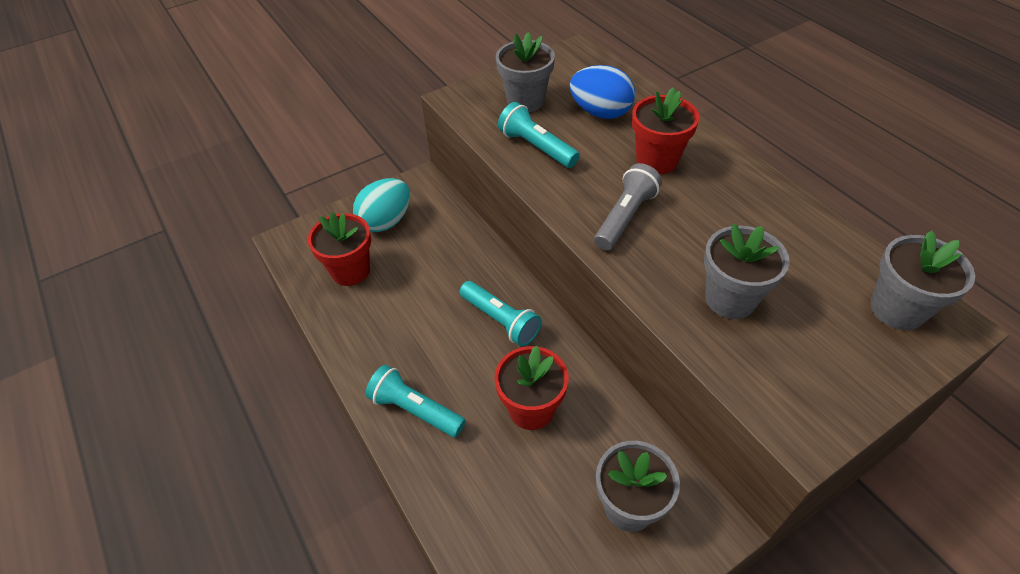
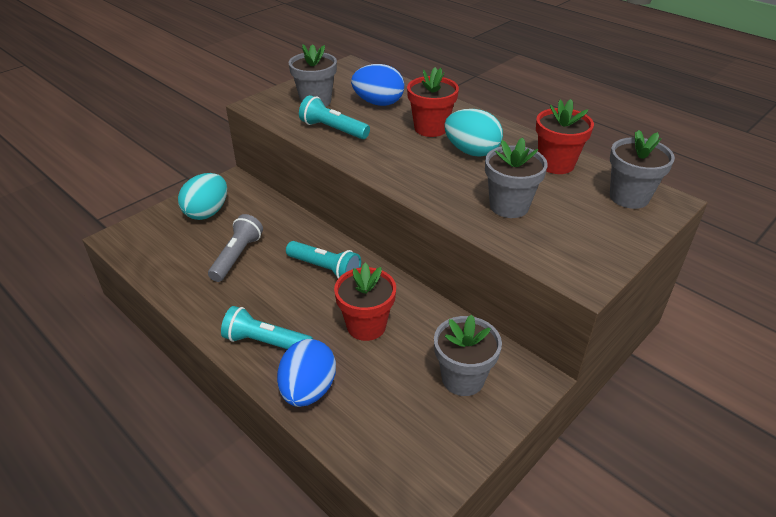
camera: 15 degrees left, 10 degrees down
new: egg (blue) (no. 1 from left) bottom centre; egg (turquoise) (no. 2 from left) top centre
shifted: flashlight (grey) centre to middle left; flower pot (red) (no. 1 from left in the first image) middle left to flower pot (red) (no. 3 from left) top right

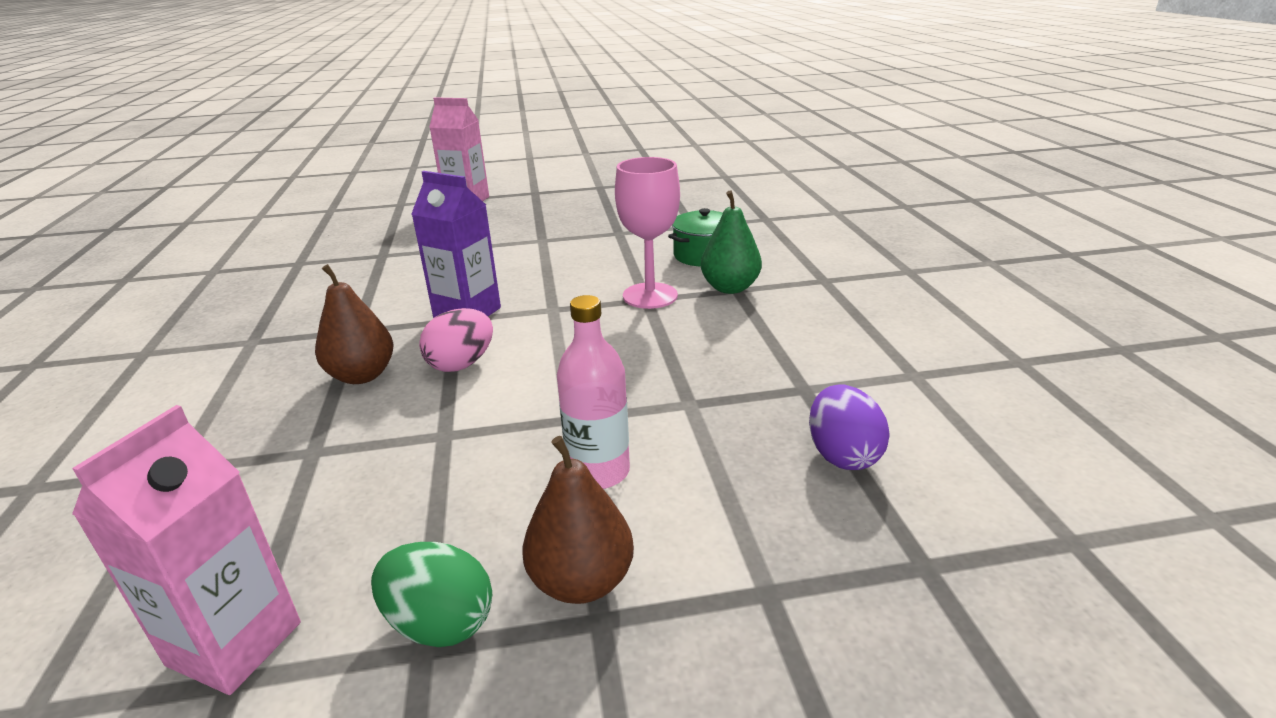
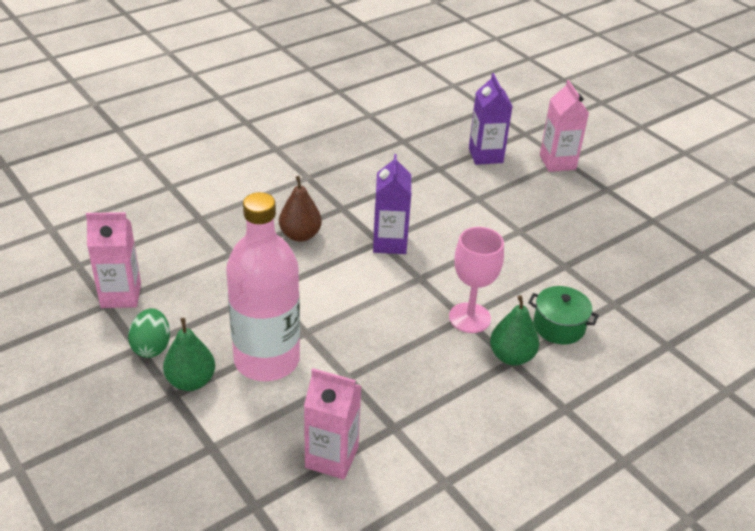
camera: 60 degrees right, 10 degrees up
gone: egg (pink) centre
new: carton (purple) (no. 2 from left) top centre
swapped: egg (purple) centre to carton (pink) (no. 2 from left) bottom centre
repainted: pear (brown) (no. 2 from left) bottom centre to pear (green) (no. 1 from left) bottom left
scaled: bottle (pink) centre = centre x1.90

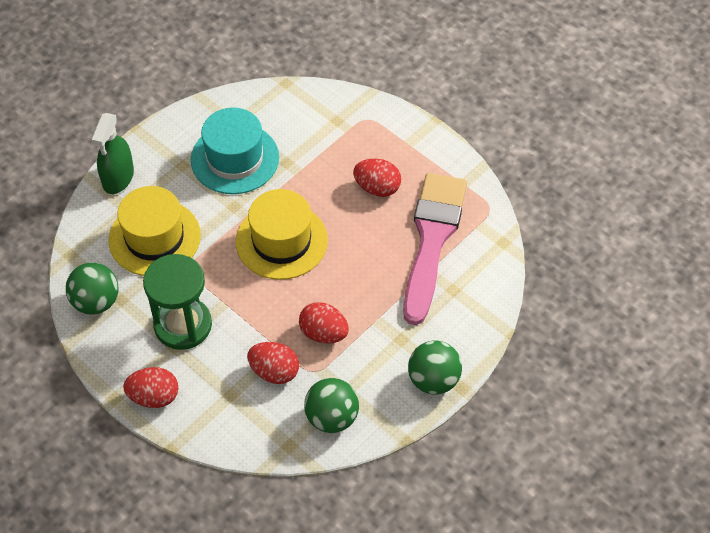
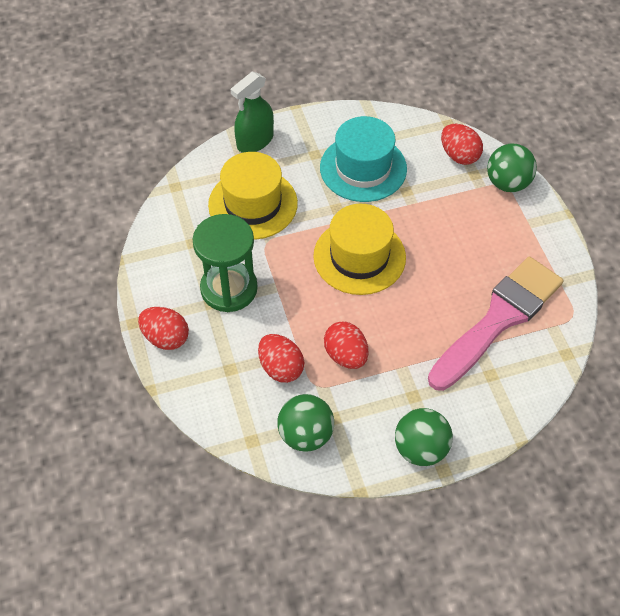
camera: 30 degrees right, 0 degrees up
shifted: egg (red) (no. 4 from left) centre to top right; ball (green) (no. 1 from left in the first image) middle left to ball (green) (no. 3 from left) top right

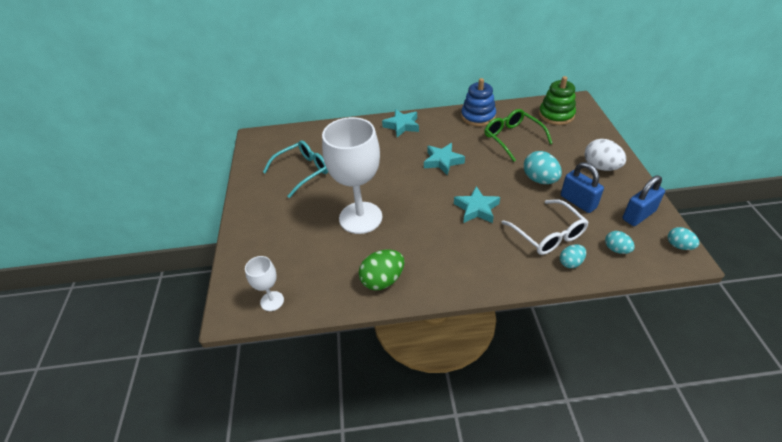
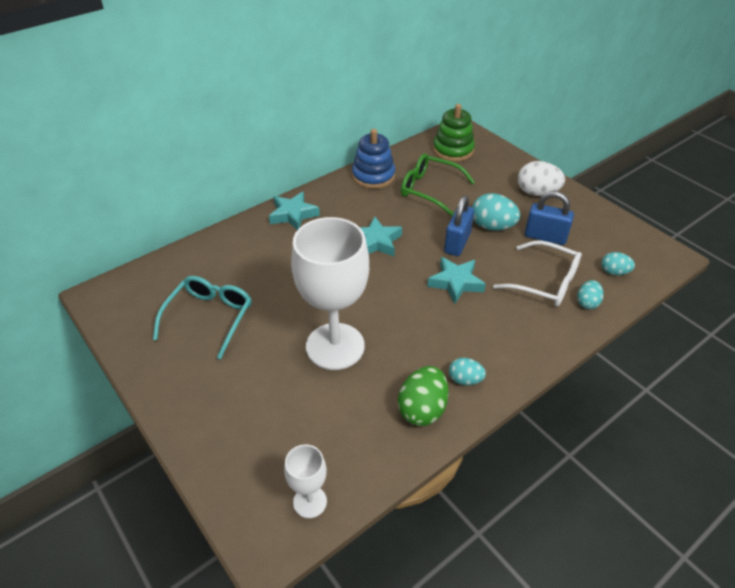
camera: 35 degrees left, 0 degrees up
shifted: padlock (blue) (no. 2 from left in the first image) middle right to padlock (blue) (no. 1 from left) centre; egg (turquoise) (no. 4 from left in the first image) middle right to egg (turquoise) (no. 1 from left) centre

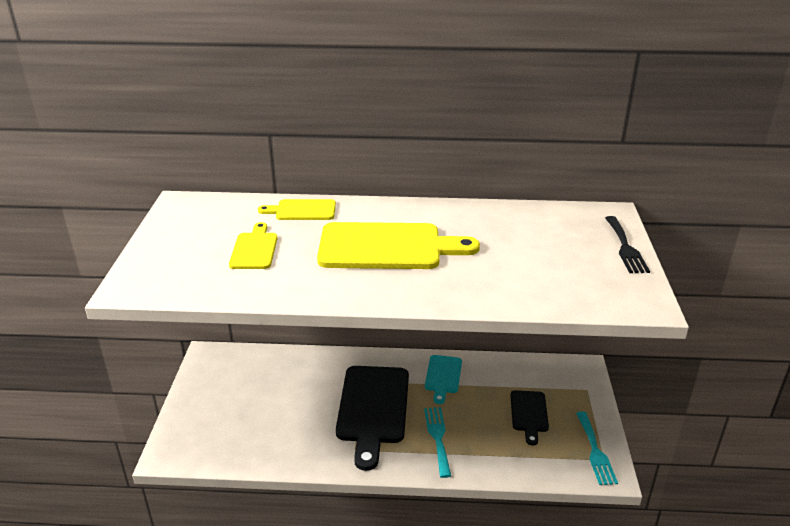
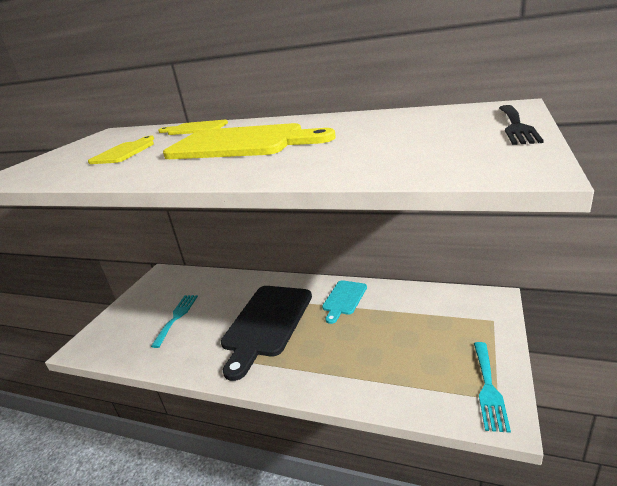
camera: 20 degrees right, 5 degrees down
gone: cutting board (black) (no. 2 from left) bottom right
shifted: fork (turquoise) (no. 1 from left) bottom centre to middle left

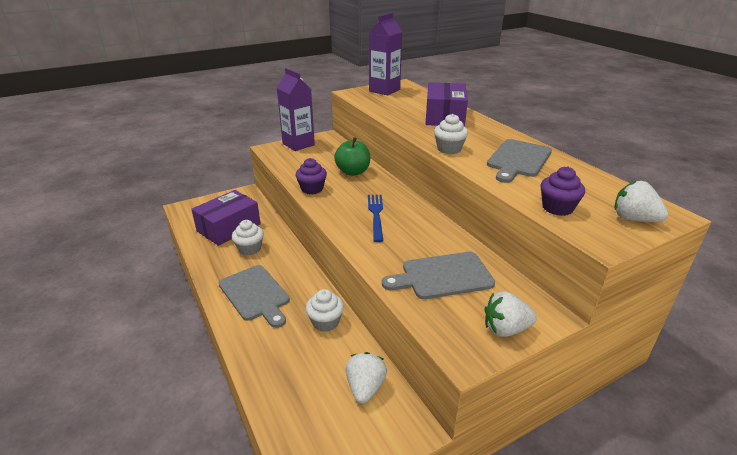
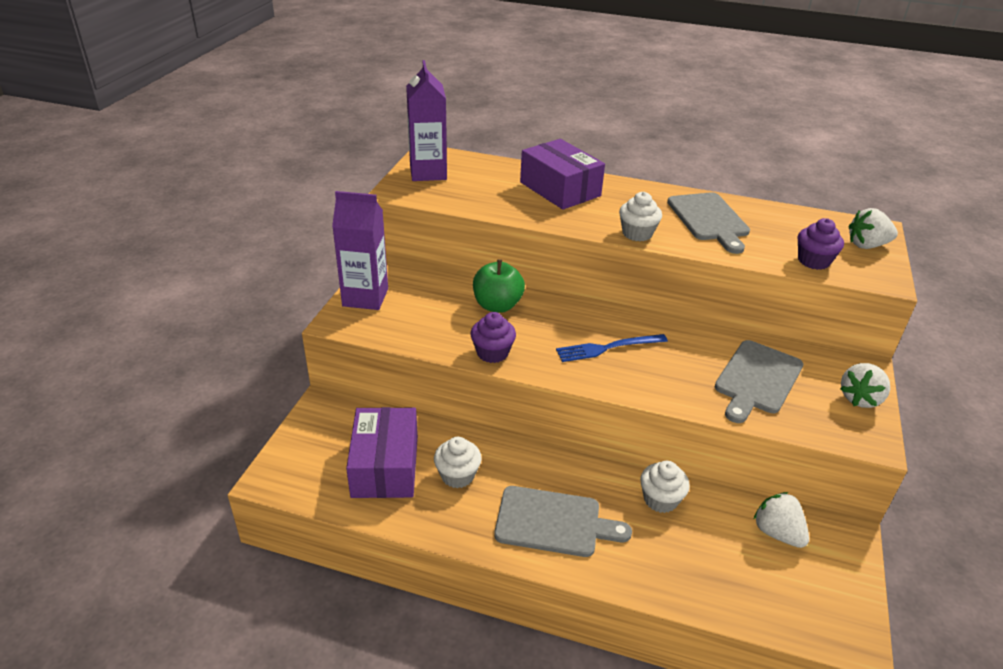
camera: 45 degrees left, 5 degrees up
rotated: fork (blue) centre = centre 60 degrees counterclockwise

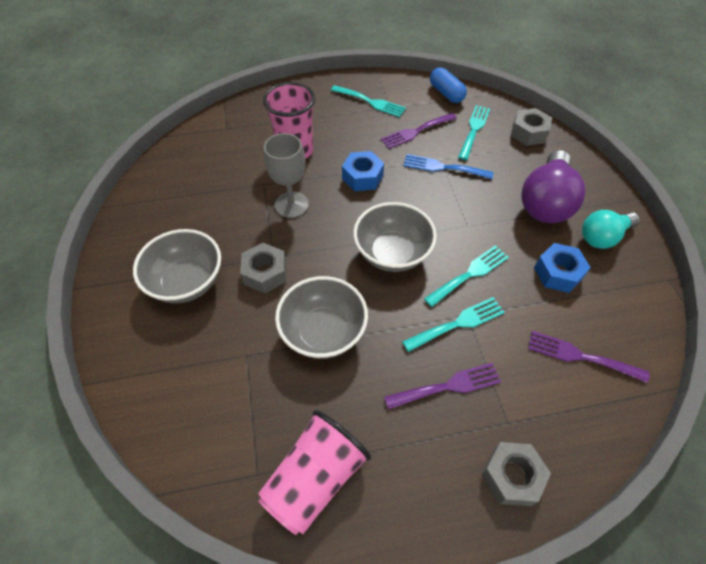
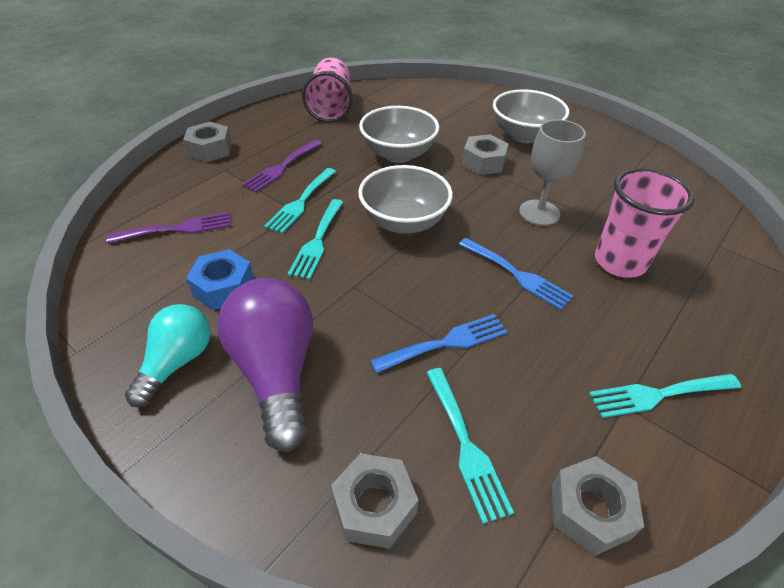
camera: 140 degrees right, 10 degrees down
gone: fork (purple) (no. 1 from left) top centre
swapped: nut (blue) (no. 1 from left) top centre to fork (blue) (no. 2 from left) centre; capsule (blue) top centre to nut (grey) (no. 4 from left) bottom right

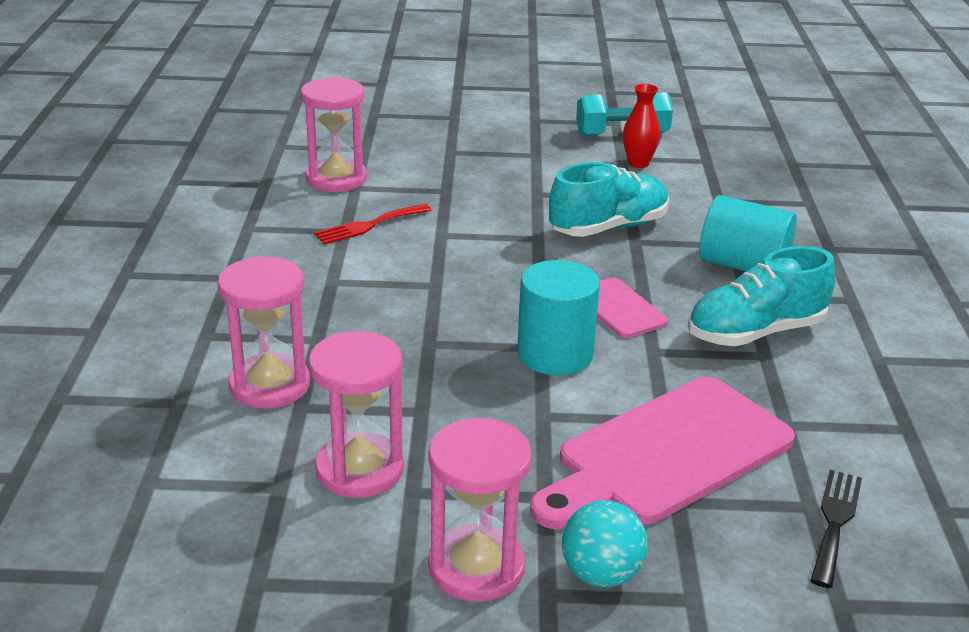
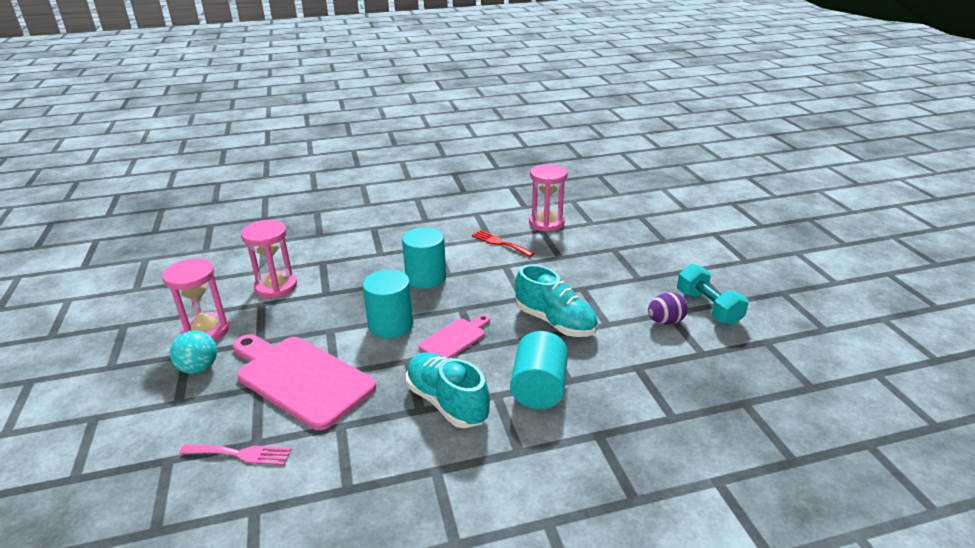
camera: 75 degrees right, 0 degrees up
gone: hourglass (pink) (no. 1 from left) middle left
new: cylinder (turquoise) (no. 2 from left) centre
swapped: vase (red) top centre to egg (purple) middle right
repainted: fork (black) bottom right to fork (pink) bottom left

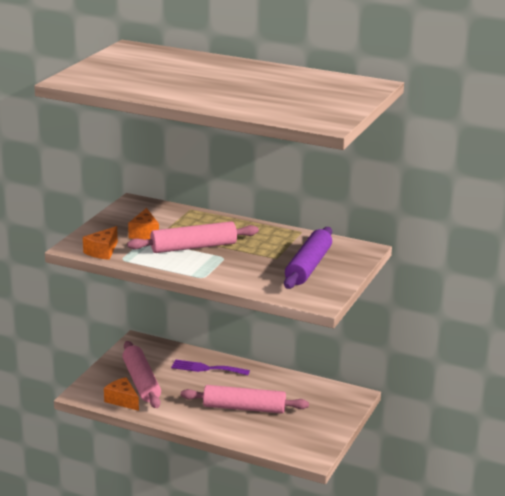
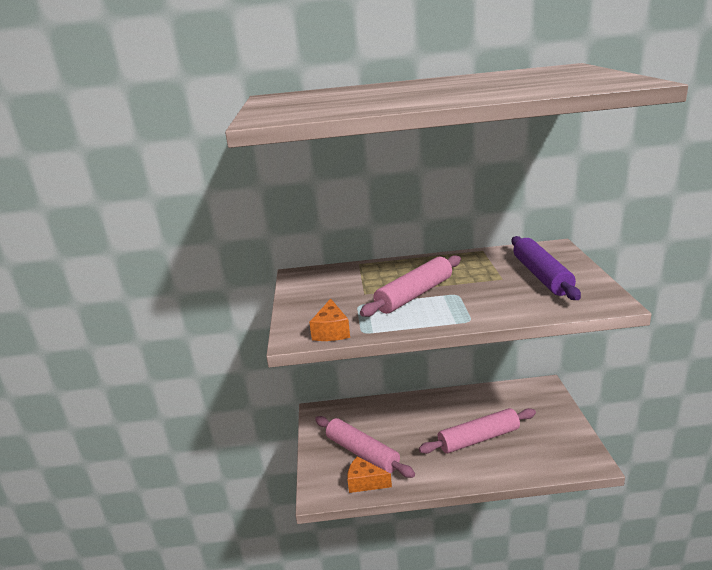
camera: 25 degrees left, 0 degrees up
gone: cheese (orange) (no. 3 from left) middle left; fork (purple) bottom centre

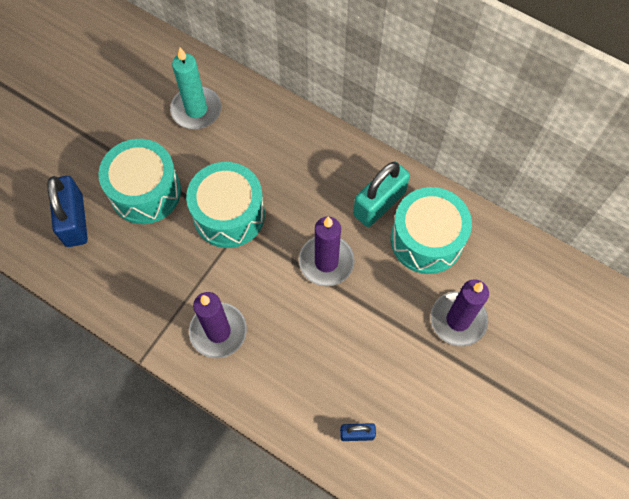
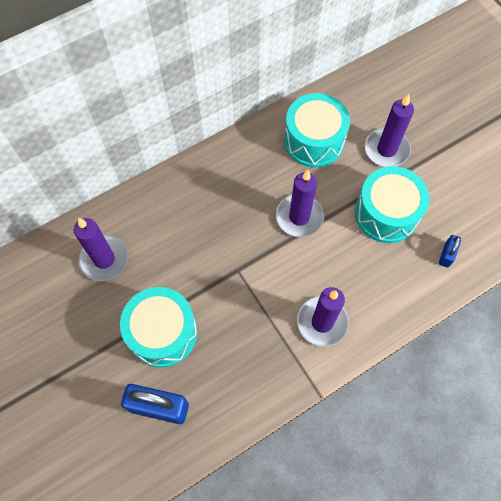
camera: 65 degrees left, 0 degrees up
gone: padlock (turquoise) centre
shifted: drum (turquoise) (no. 2 from left in the first image) centre to drum (turquoise) (no. 3 from left) middle right
repainted: candle (turquoise) top left to candle (purple) (no. 1 from left) middle left

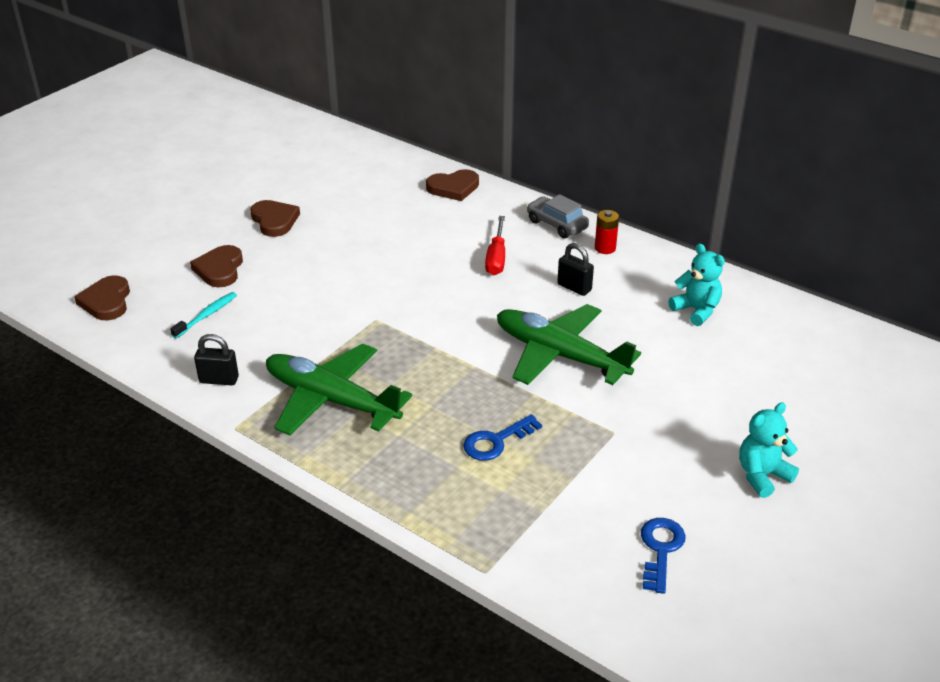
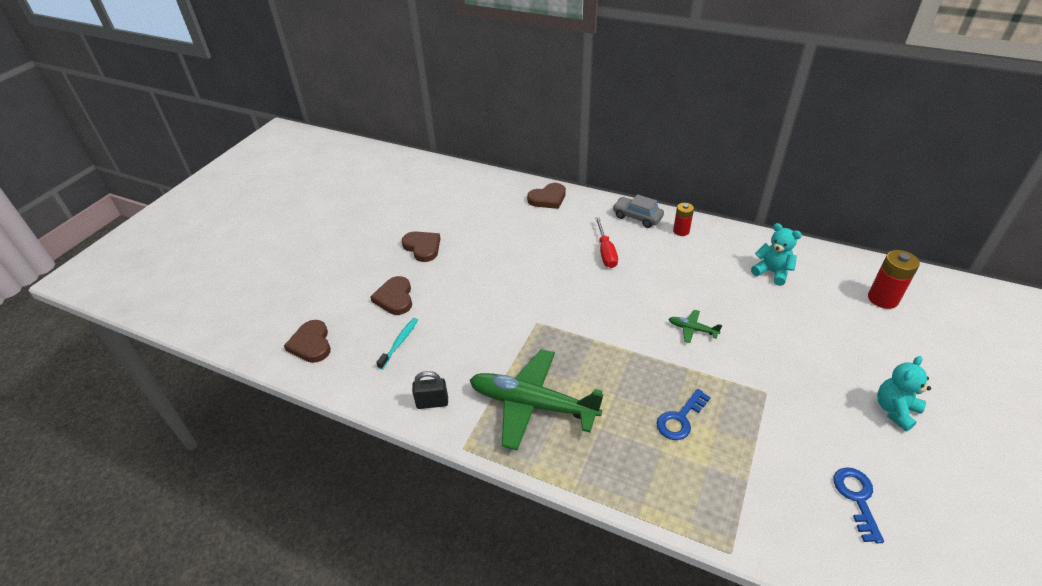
camera: 10 degrees left, 5 degrees up
gone: padlock (black) (no. 2 from left) centre
new: battery (red) (no. 2 from left) middle right
scaled: plane (green) (no. 2 from left) centre = middle right x0.42

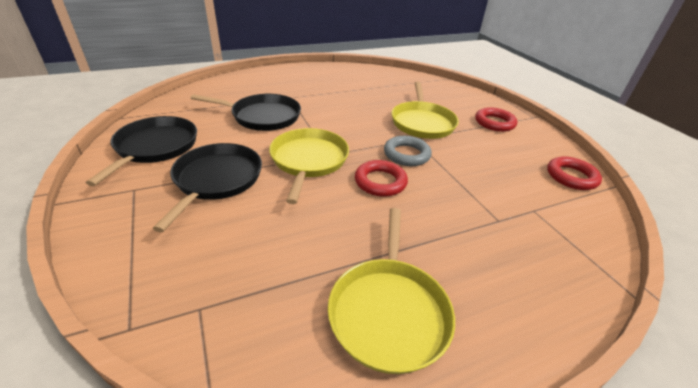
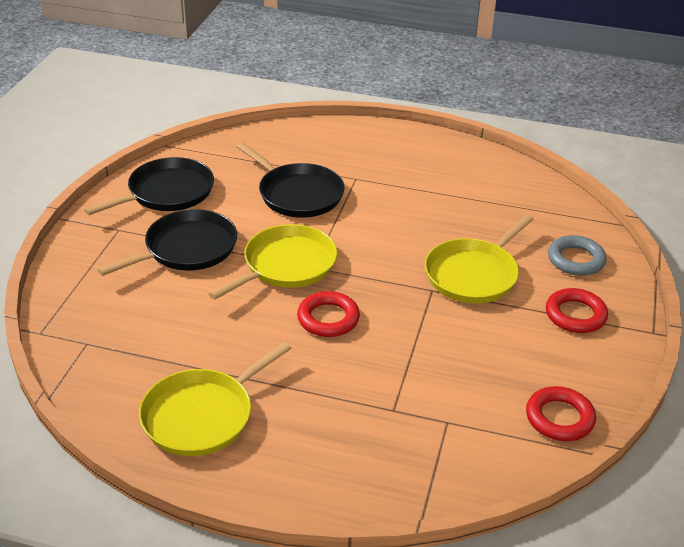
camera: 40 degrees right, 0 degrees up
shifted: ring (grey) centre to middle right

